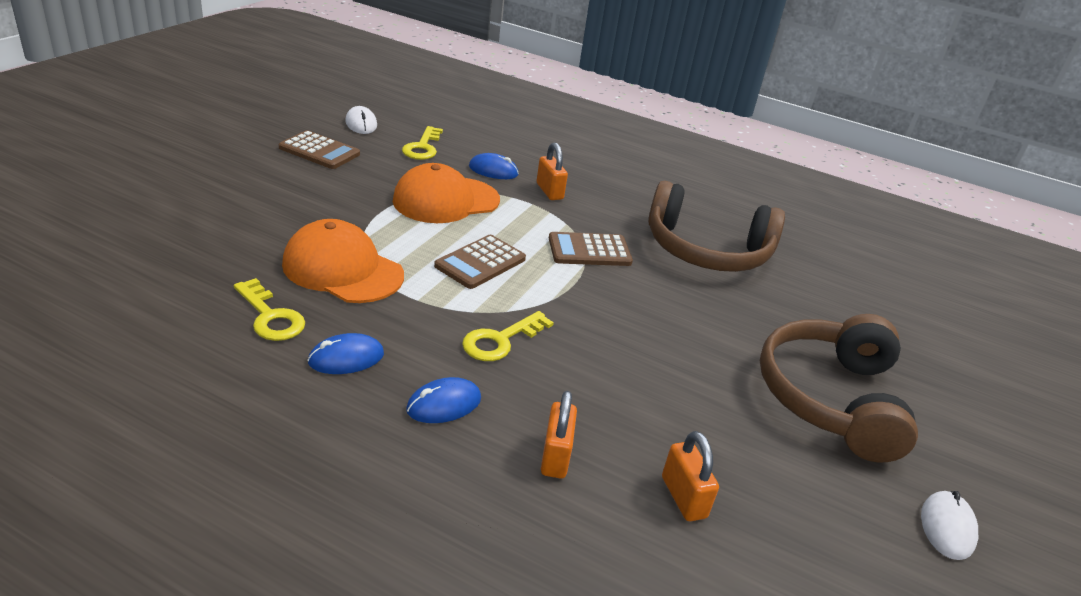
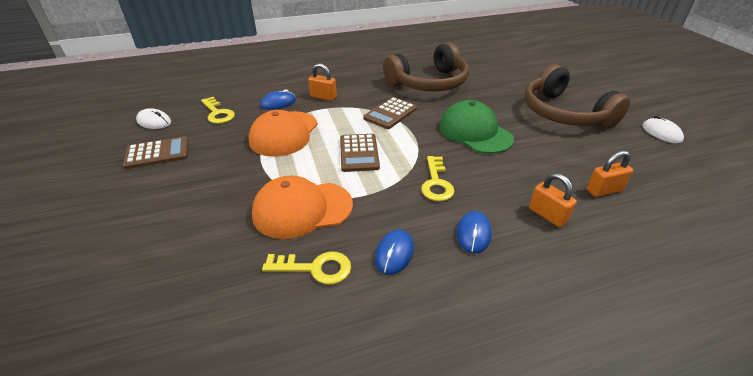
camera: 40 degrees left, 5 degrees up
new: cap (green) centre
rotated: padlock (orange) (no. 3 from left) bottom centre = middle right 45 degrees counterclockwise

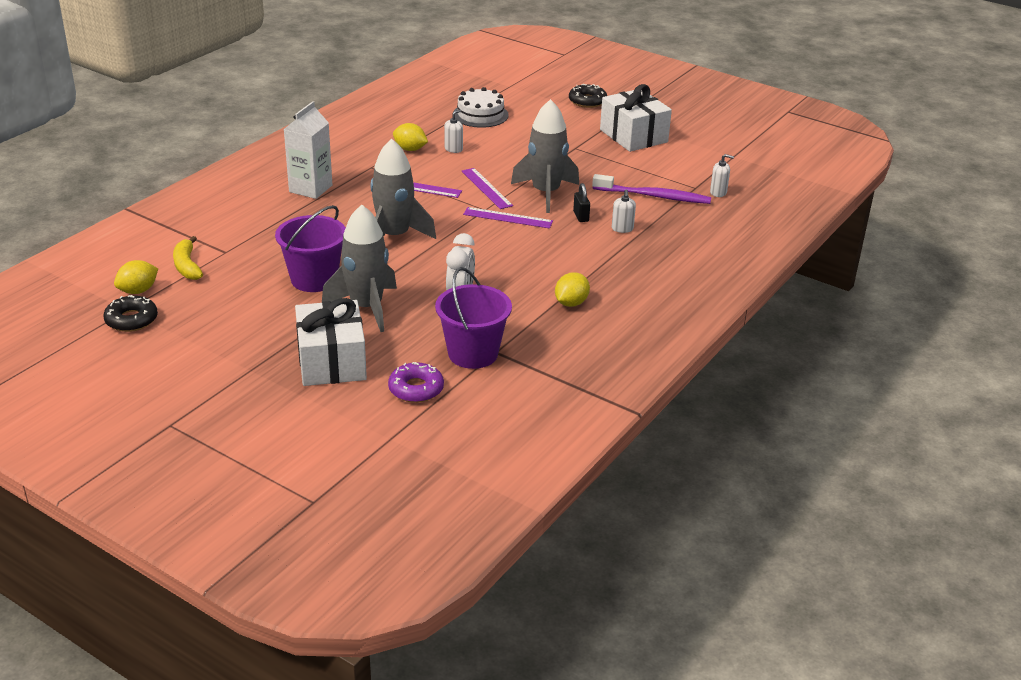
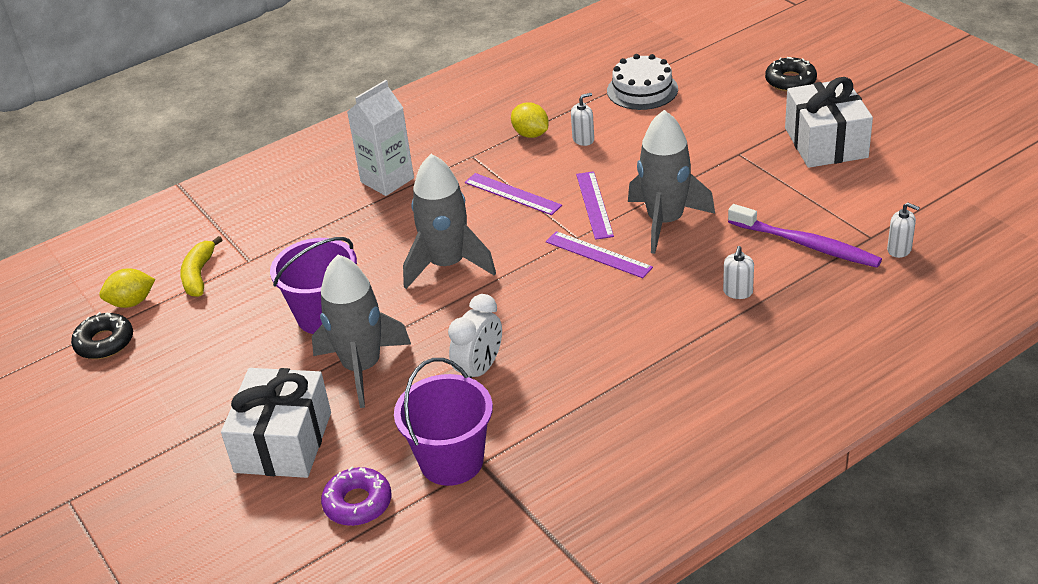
camera: 25 degrees right, 5 degrees up
gone: lemon (yellow) (no. 3 from left) centre; padlock (black) top centre

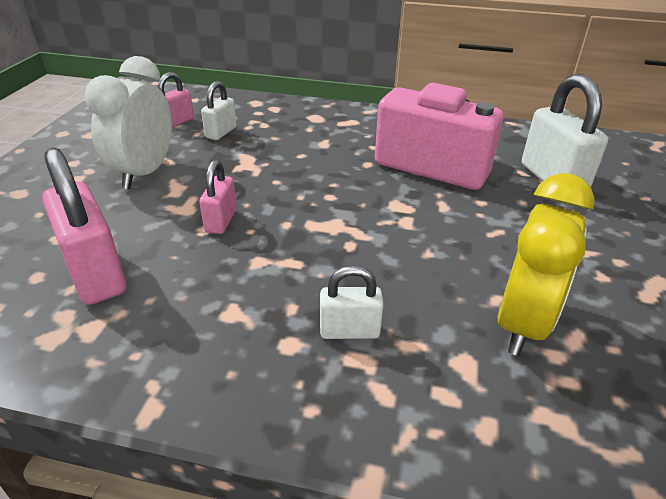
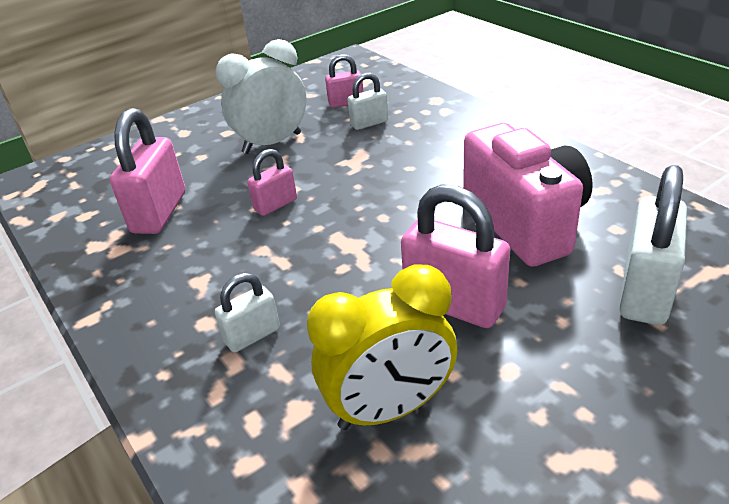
camera: 45 degrees right, 0 degrees up
new: padlock (pink) (no. 4 from left) centre
rotated: padlock (white) (no. 2 from left in the first image) centre = centre 75 degrees counterclockwise

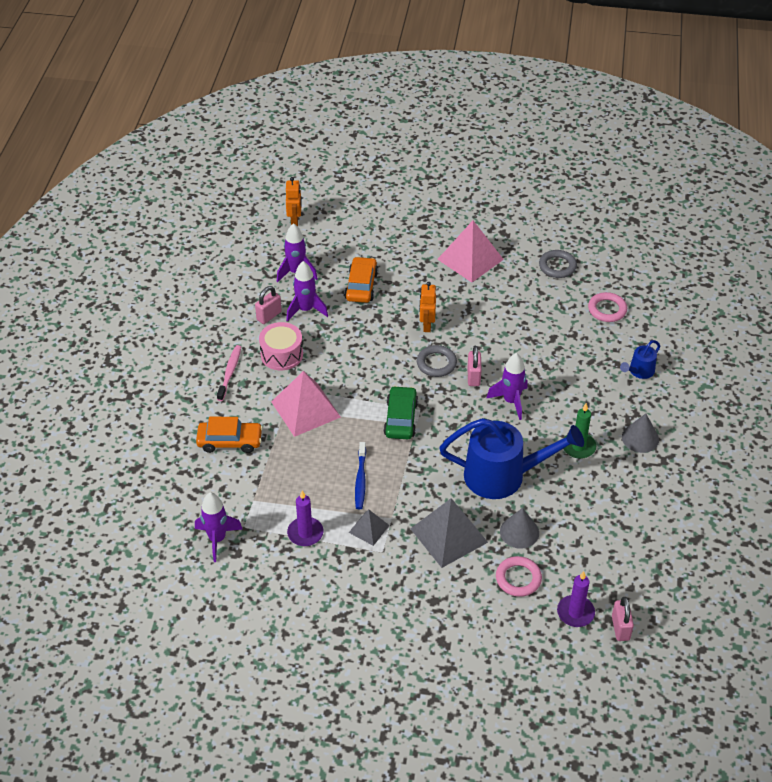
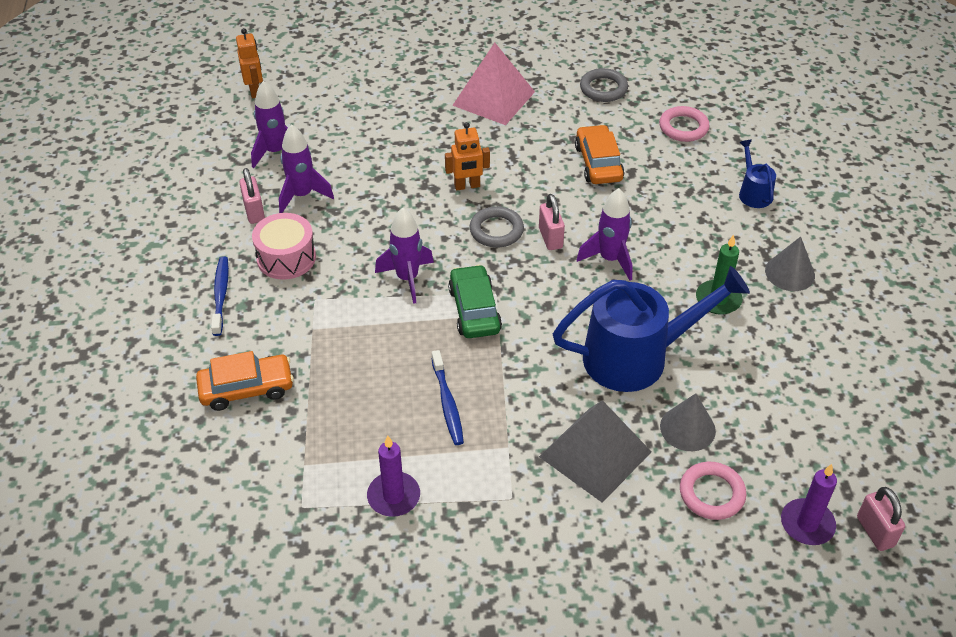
camera: 15 degrees left, 0 degrees up
gone: pyramid (pink) (no. 1 from left) centre; pyramid (grey) (no. 1 from left) bottom centre
shifted: rocket (purple) (no. 1 from left in the first image) bottom left to rocket (purple) (no. 3 from left) centre; car (orange) (no. 2 from left) centre to top centre
repainted: toothbrush (pink) middle left to toothbrush (blue) (no. 1 from left) middle left
rotated: padlock (pink) (no. 1 from left) centre = top left 45 degrees counterclockwise; robot (orange) (no. 2 from left) centre = top centre 90 degrees counterclockwise; watering can (blue) (no. 2 from left) middle right = top right 135 degrees clockwise

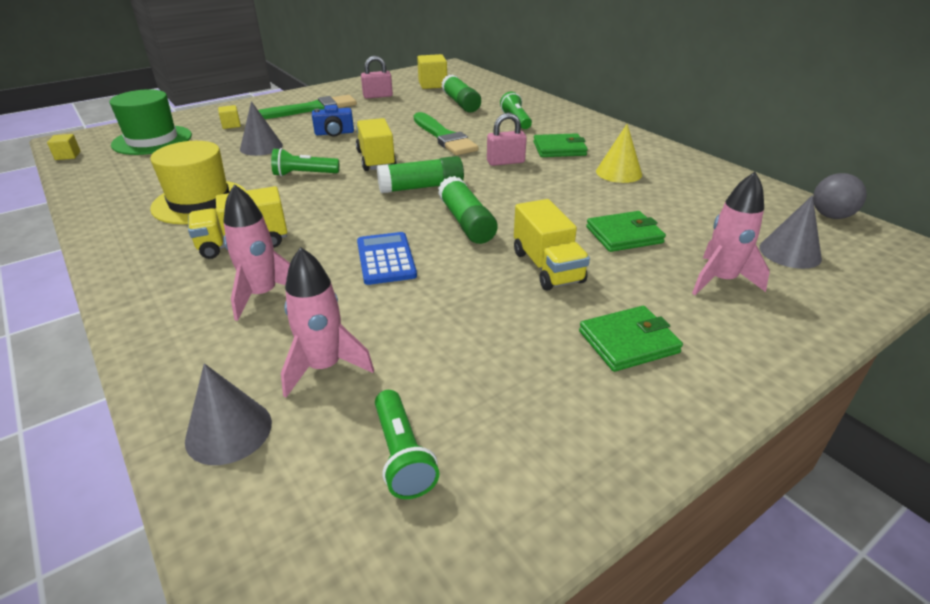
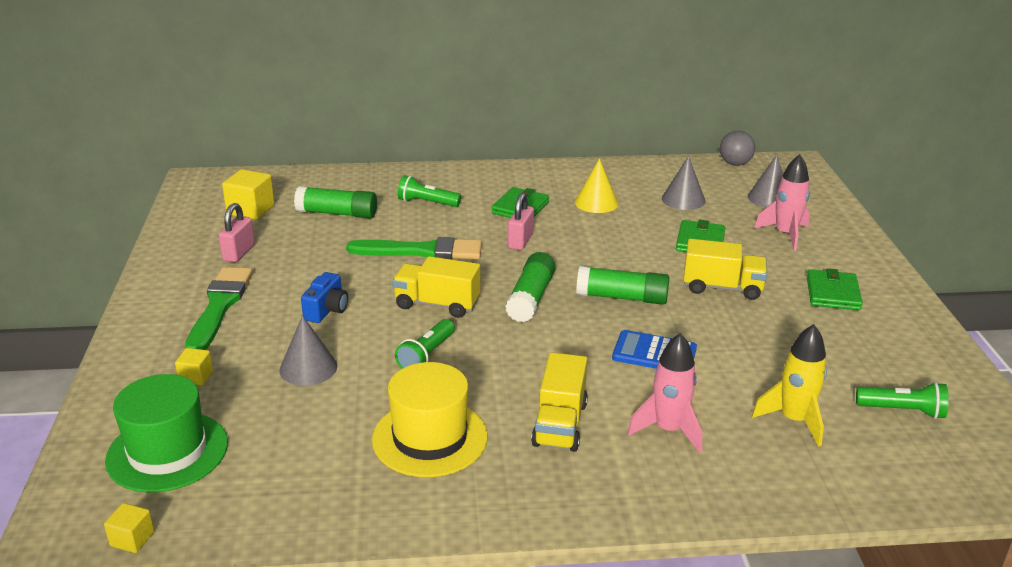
camera: 60 degrees left, 5 degrees down
shifted: cone (grey) (no. 1 from left in the first image) bottom left to cone (grey) (no. 2 from left) top right
repainted: rocket (pink) (no. 2 from left) centre to rocket (yellow) bottom right

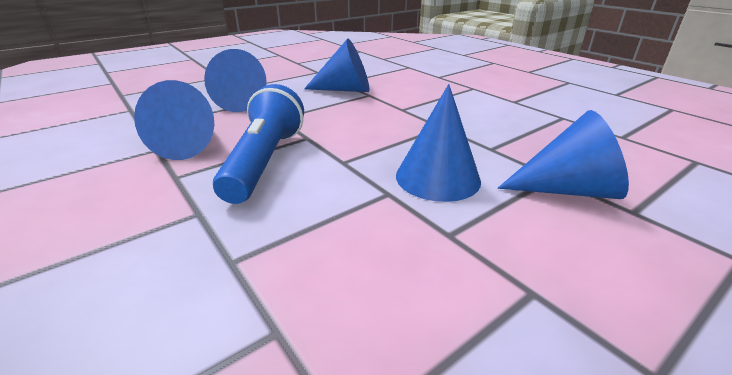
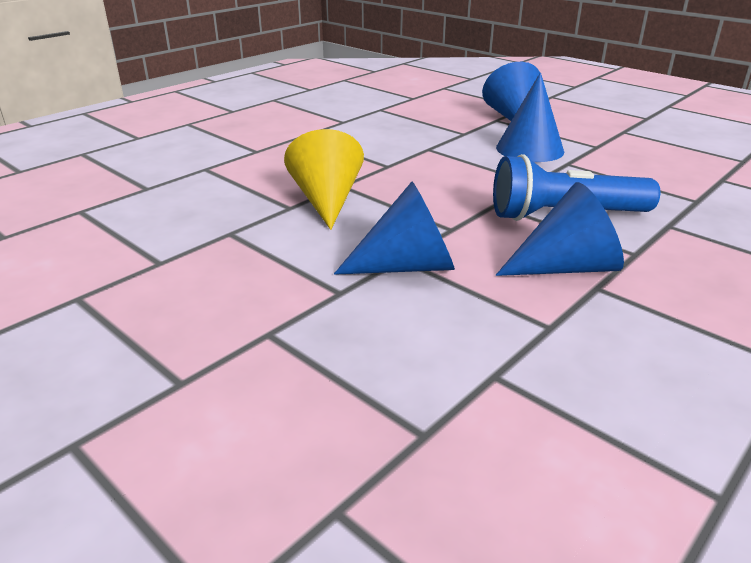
camera: 100 degrees left, 0 degrees up
repainted: cone (blue) (no. 3 from left) top centre to cone (yellow) top centre

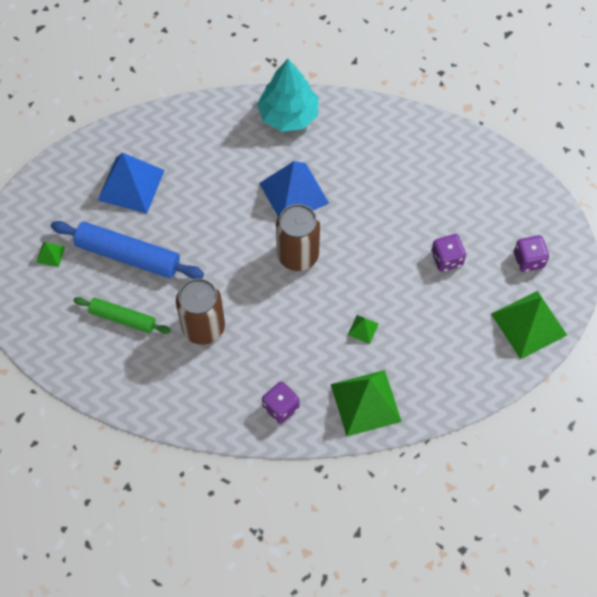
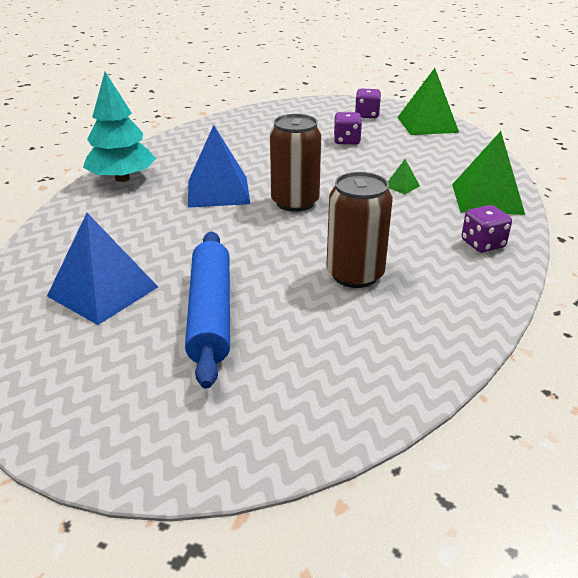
camera: 70 degrees left, 30 degrees down
gone: pyramid (green) (no. 1 from left) middle left; rolling pin (green) middle left
rotated: rolling pin (blue) middle left = centre 45 degrees counterclockwise

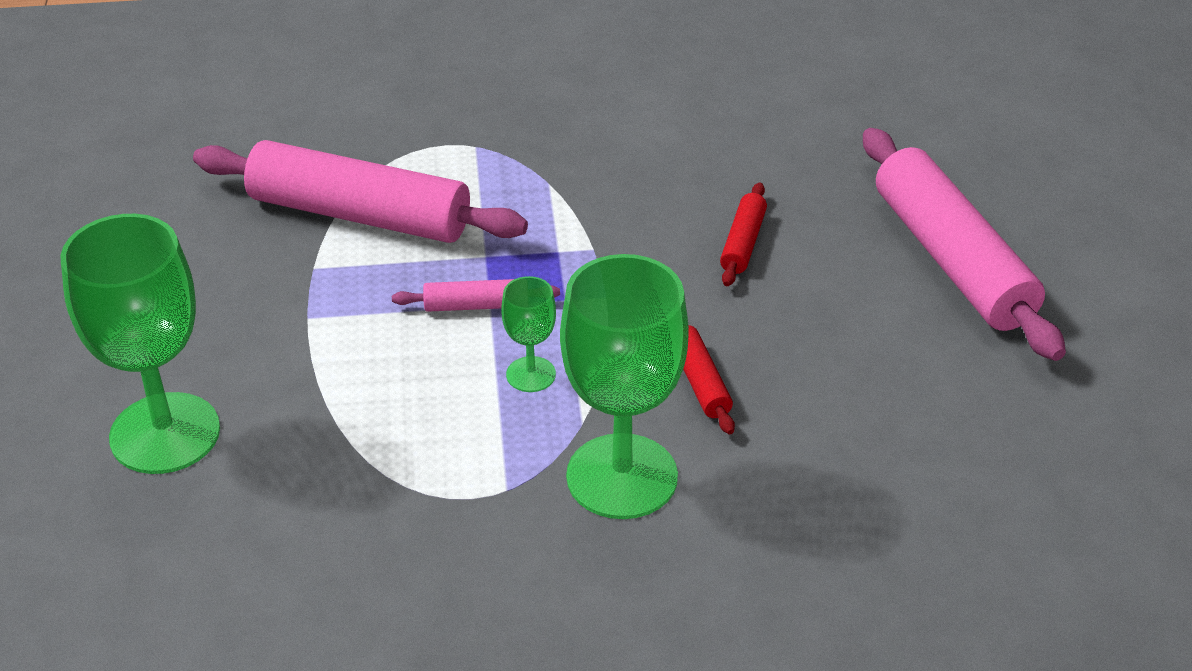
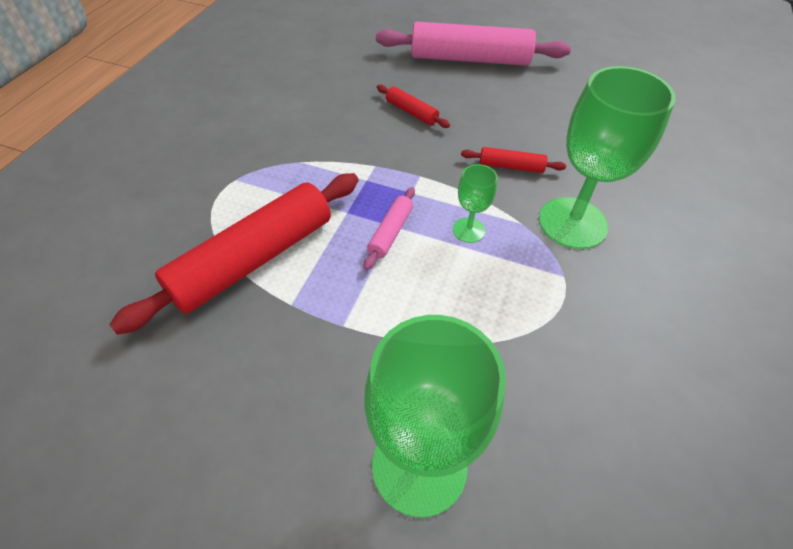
camera: 65 degrees left, 10 degrees up
repainted: rolling pin (pink) (no. 1 from left) top left to rolling pin (red) (no. 1 from left) middle left

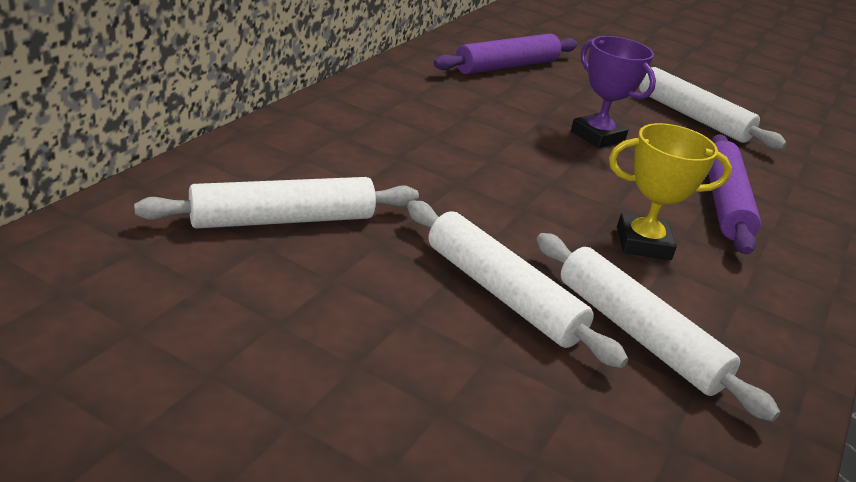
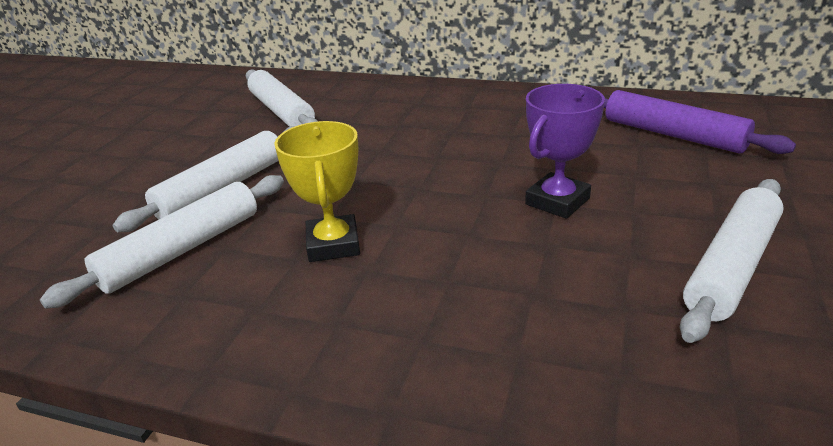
camera: 85 degrees right, 0 degrees up
gone: rolling pin (purple) (no. 2 from left) middle right

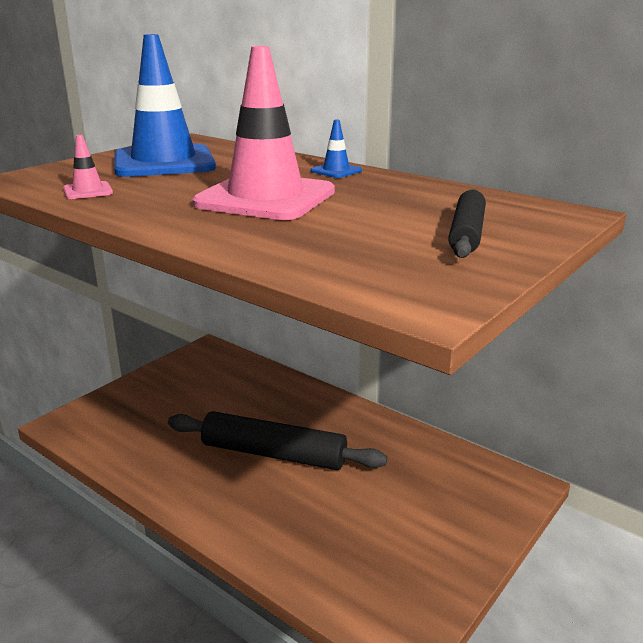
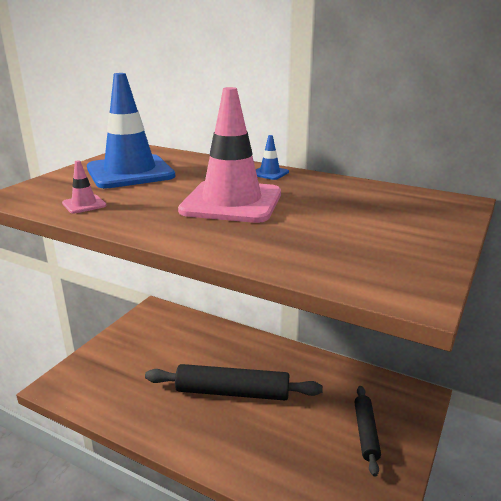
camera: 10 degrees left, 0 degrees up
shifted: rolling pin (black) (no. 2 from left) middle right to bottom right

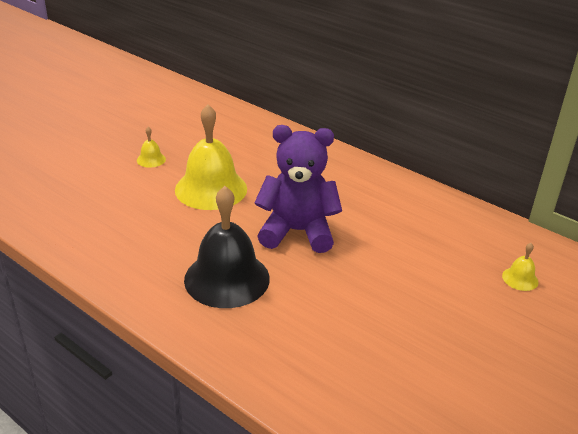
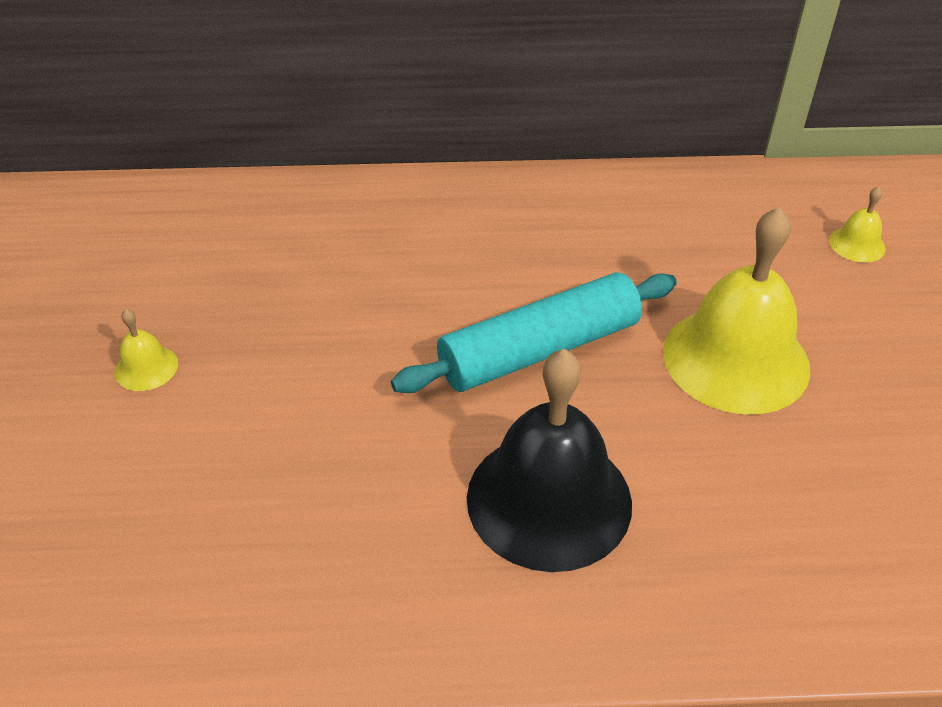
camera: 40 degrees left, 10 degrees up
shifted: bell (yellow) (no. 2 from left) centre to middle right
swapped: teddy bear (purple) centre to rolling pin (turquoise) centre

